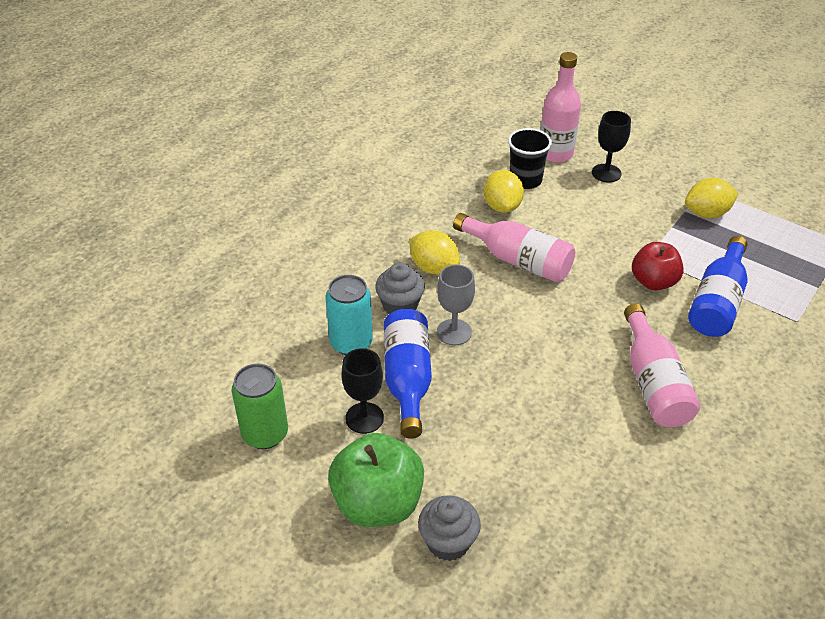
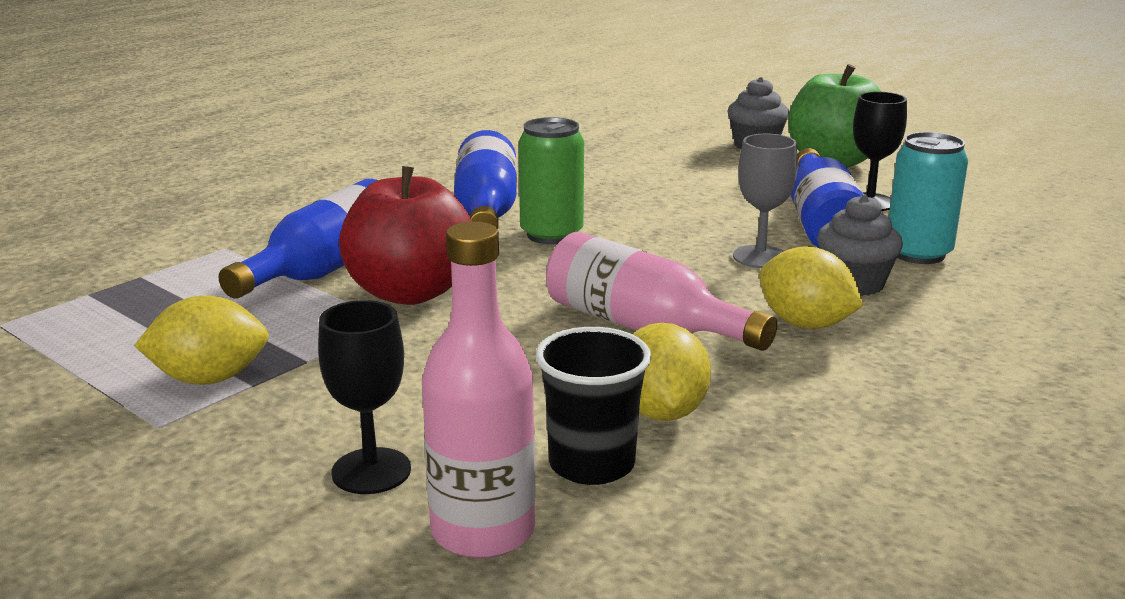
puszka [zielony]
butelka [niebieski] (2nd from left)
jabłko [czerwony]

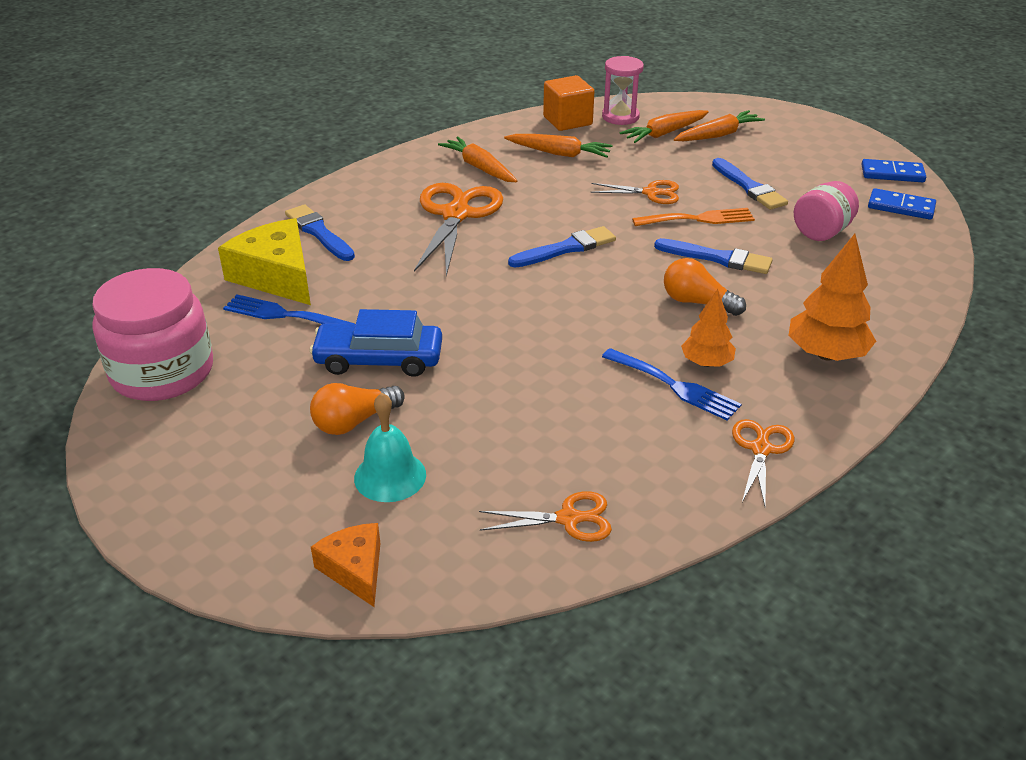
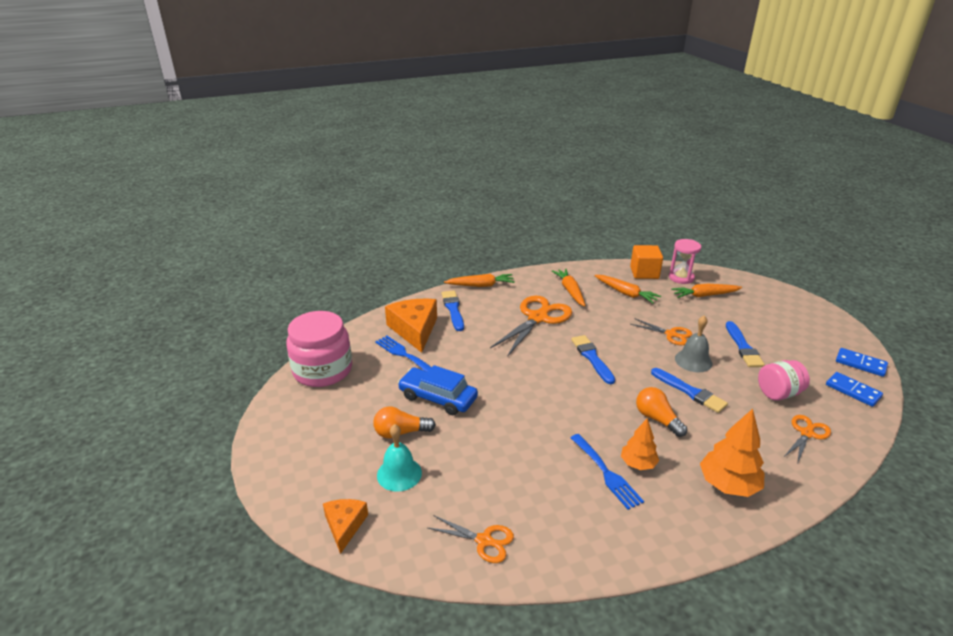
marchewka [pomarańczowy] (1st from left)
nożyczki [pomarańczowy] (4th from left)
dzwonek [szary]
ser [pomarańczowy] (2nd from left)
pędzel [niebieski] (2nd from left)

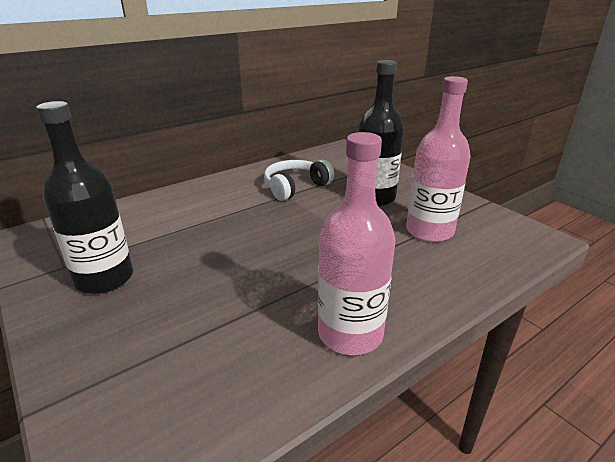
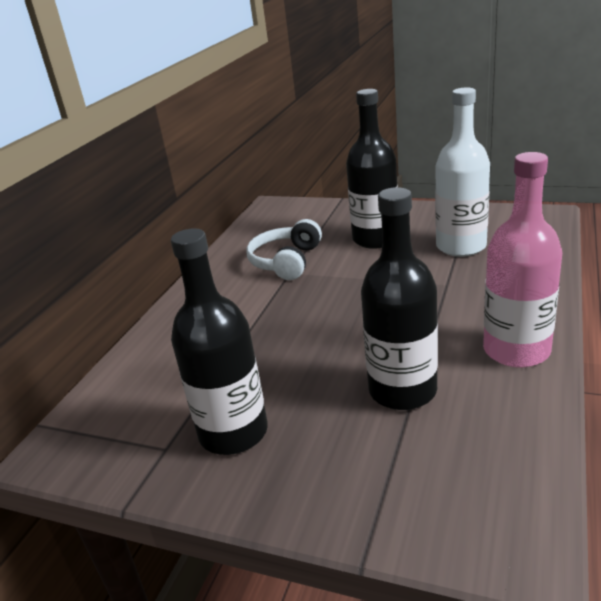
butelka [czarny] (3rd from left)
butelka [biały]

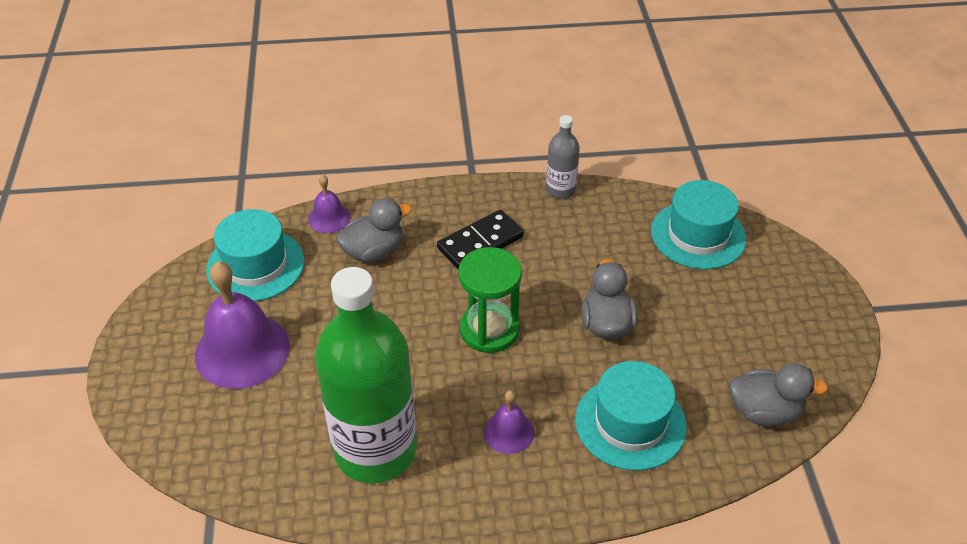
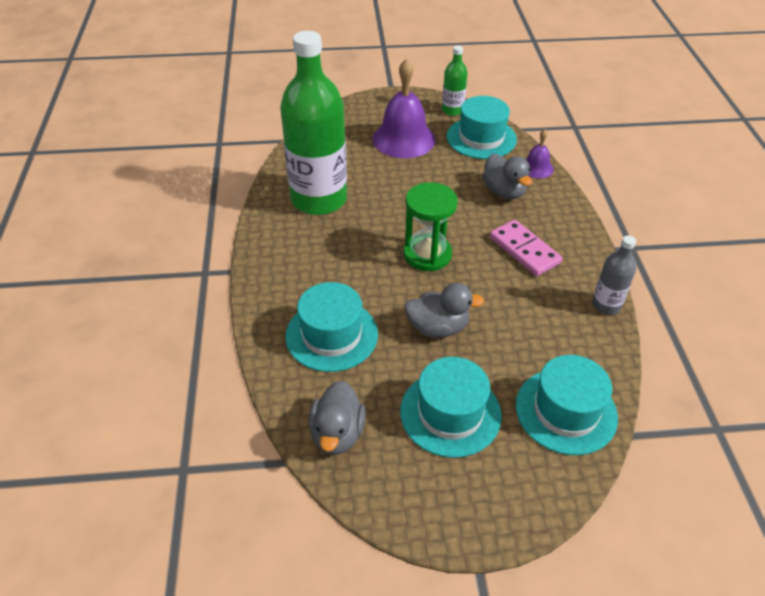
dzwonek [fioletowy] (3rd from left in the first image)
kapelusz [turkusowy] (2nd from left)
butelka [zielony] (2nd from left)
kostka domina [różowy]

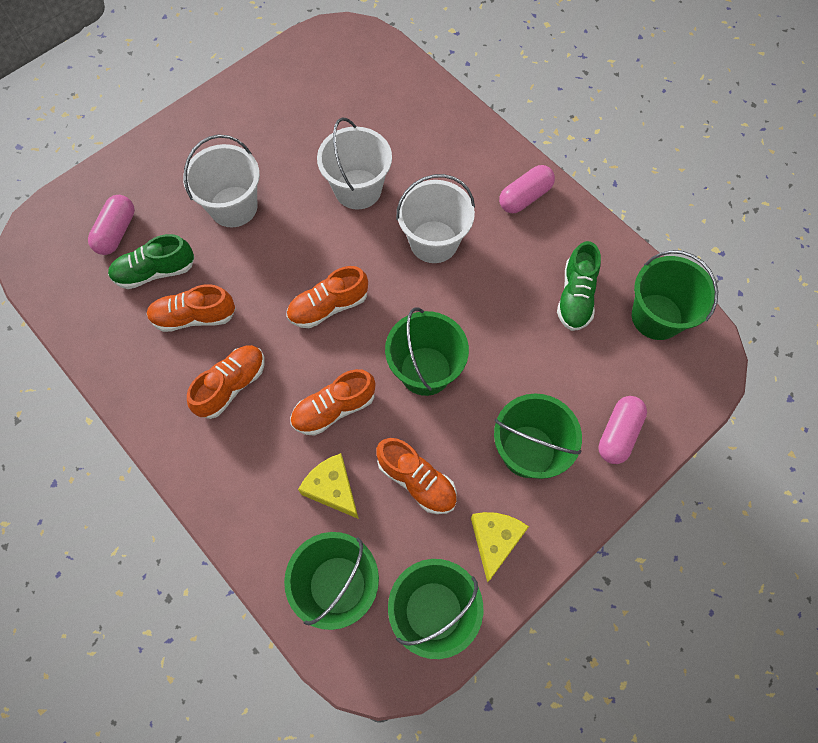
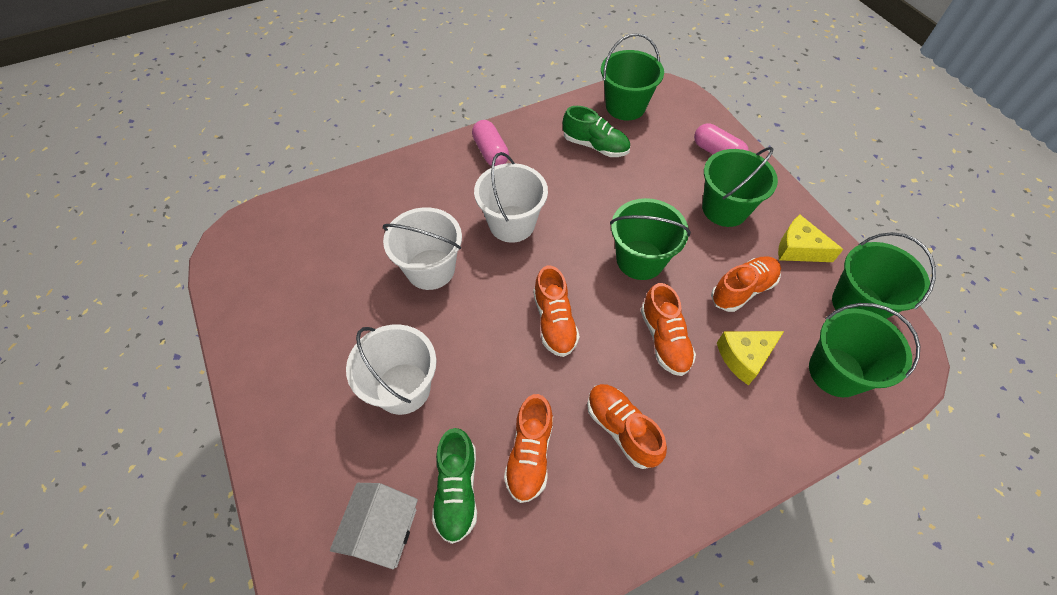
domek [biały]

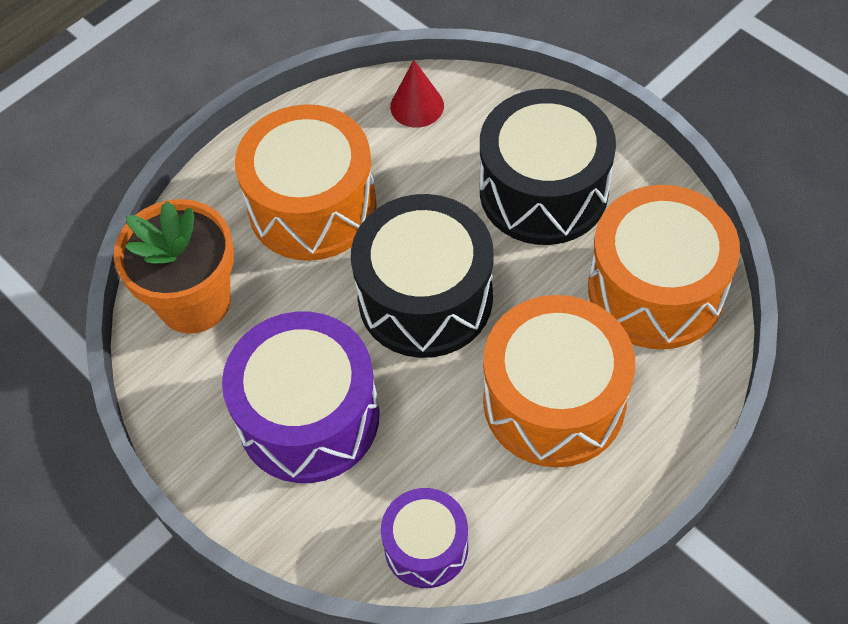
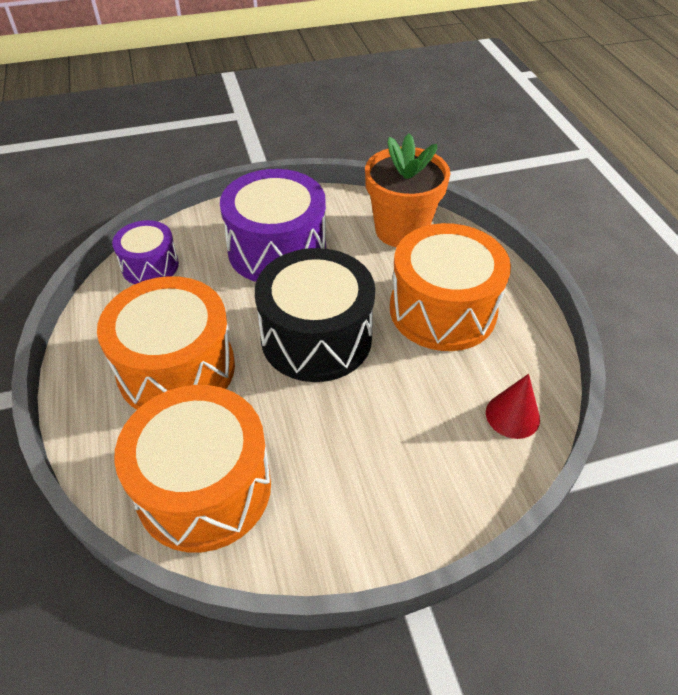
bęben [czarny] (2nd from left in the first image)

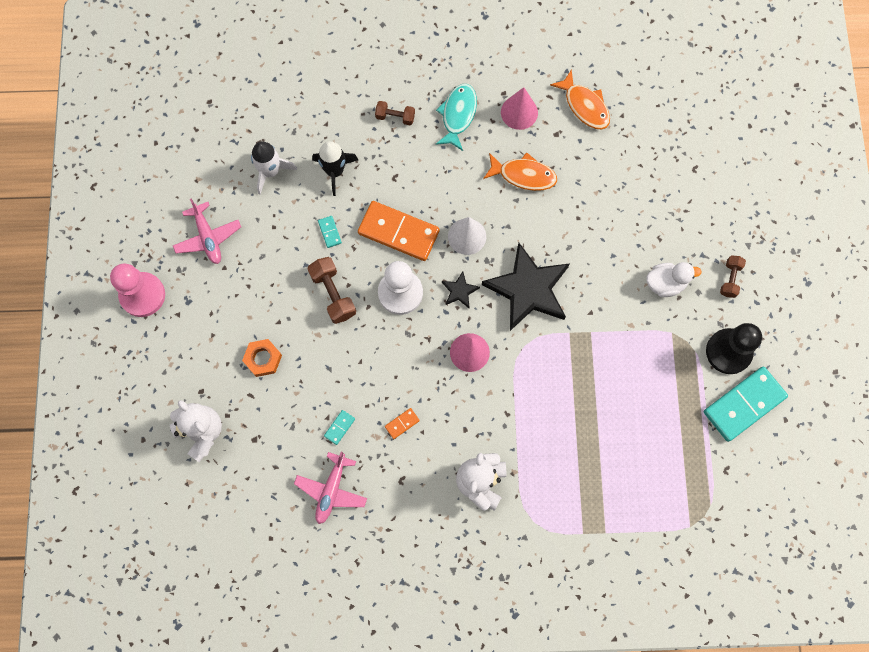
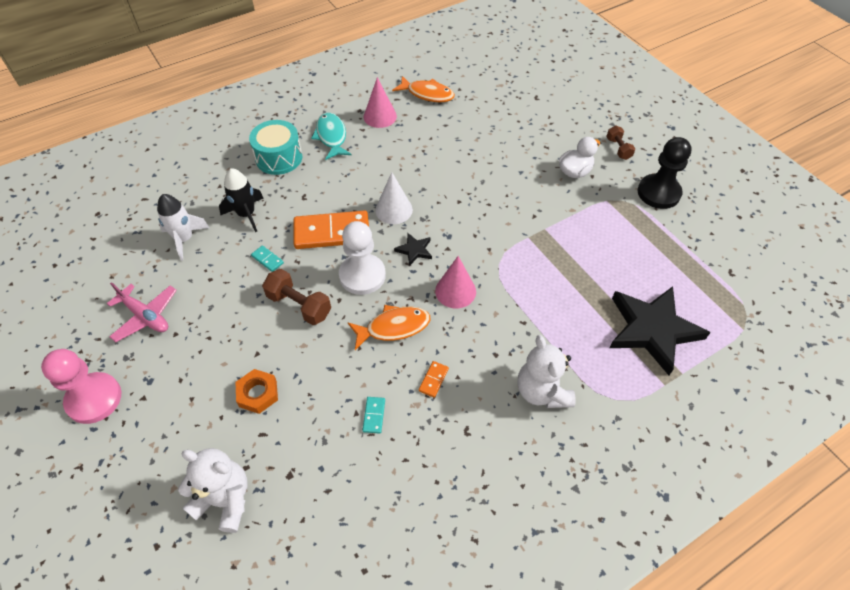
samolot [różowy] (2nd from left in the first image)
kostka domina [turkusowy] (3rd from left in the first image)
gwiazda [czarny] (2nd from left)
ryba [pomarańczowy] (1st from left)
bęben [turkusowy]

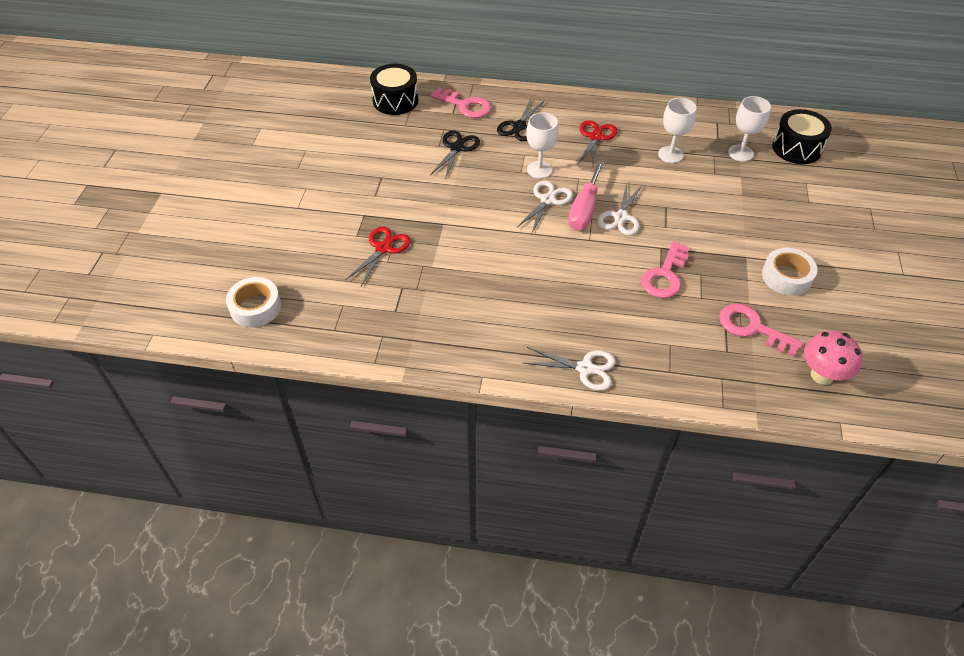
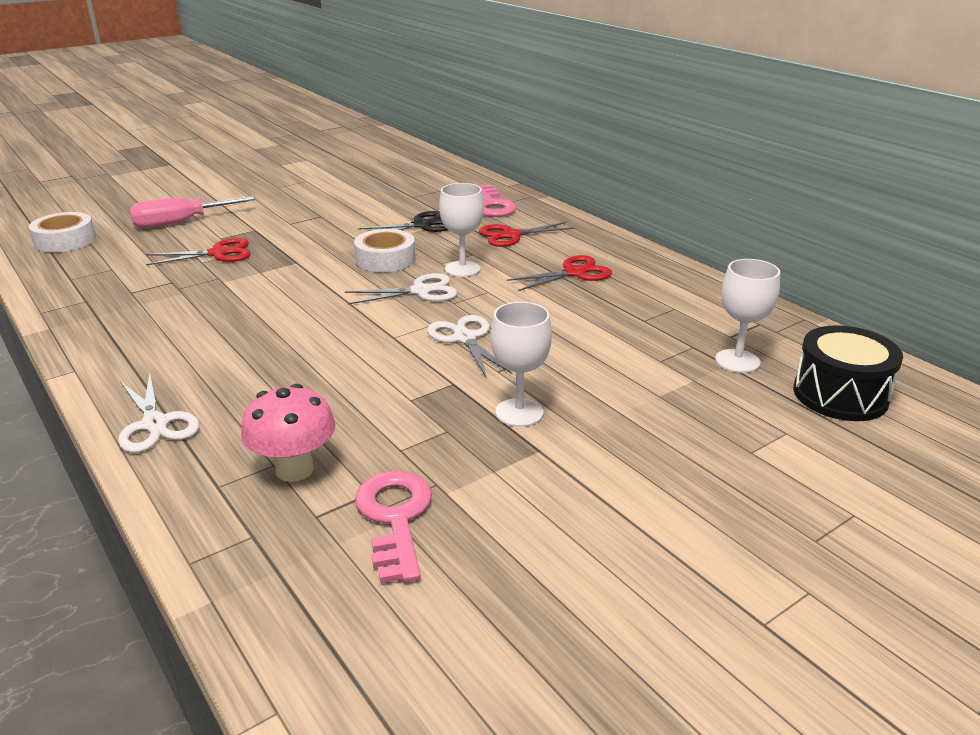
bęben [czarny] (1st from left in the first image)
klucz [różowy] (2nd from left in the first image)
śrubokręt [różowy]
kielich [biały] (2nd from left)
taśma klejąca [biały] (2nd from left)
grzyb [różowy]
nożyczki [czerwony] (2nd from left)
nożyczki [biały] (3rd from left)

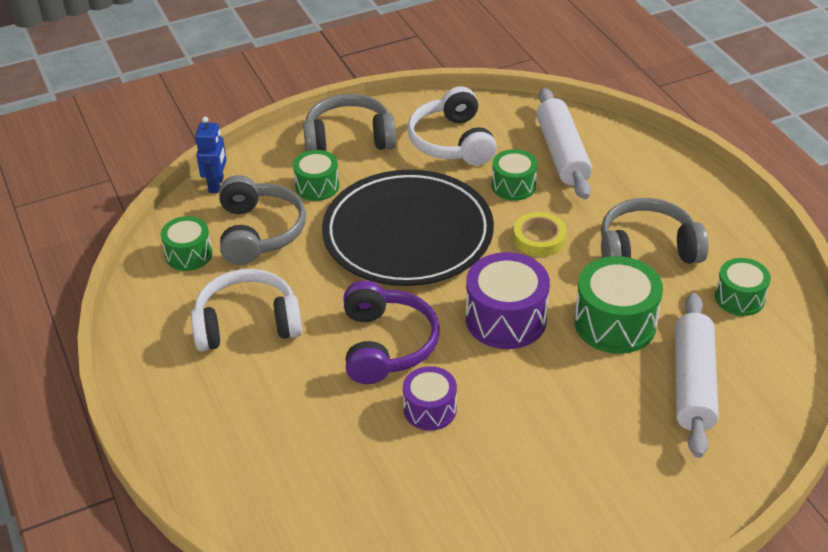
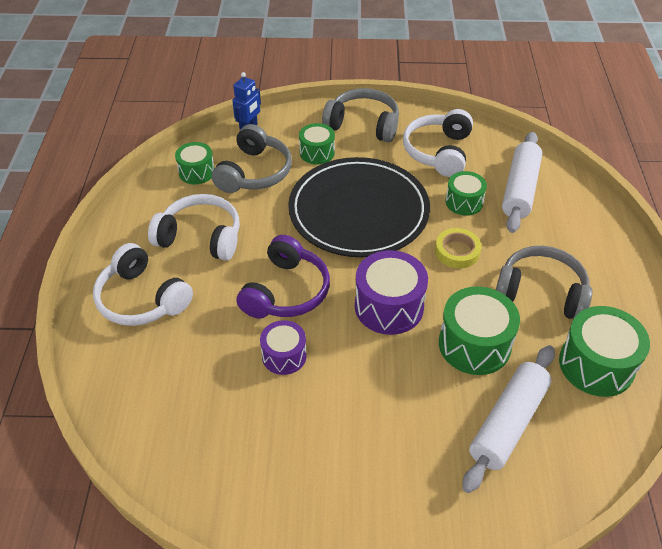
słuchawki [biały] (1st from left)
bęben [zielony] (5th from left)

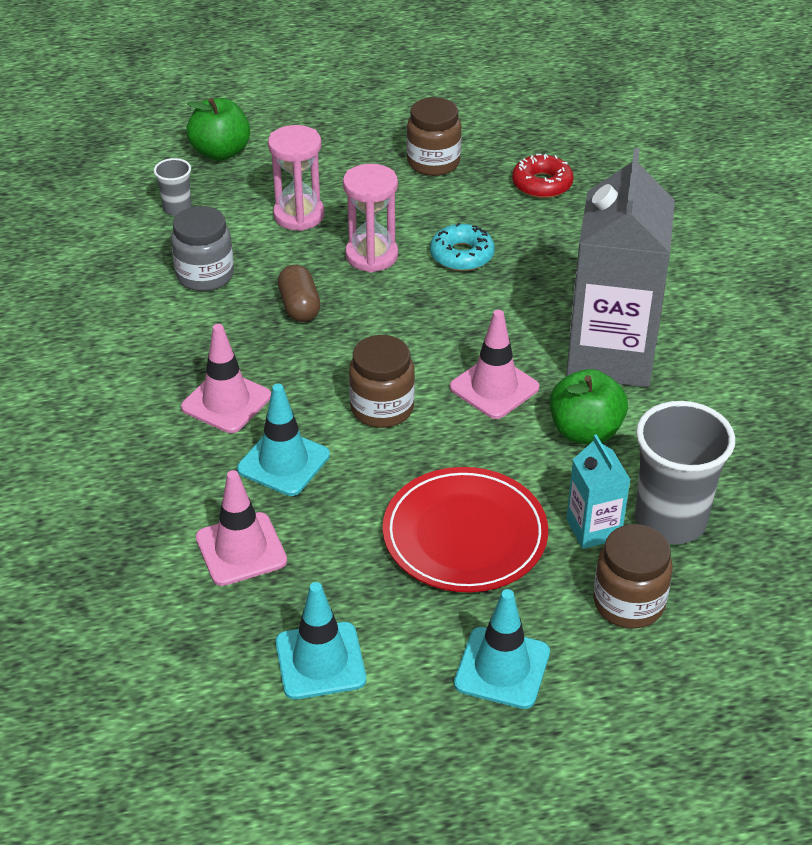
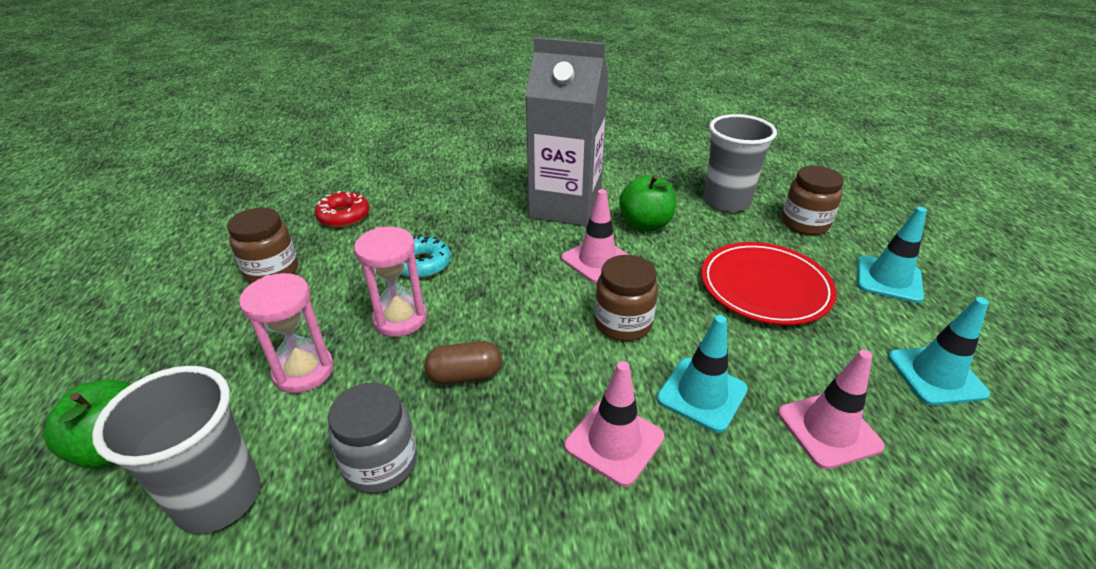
karton mleka [turkusowy]
szklanka [szary] (1st from left)

